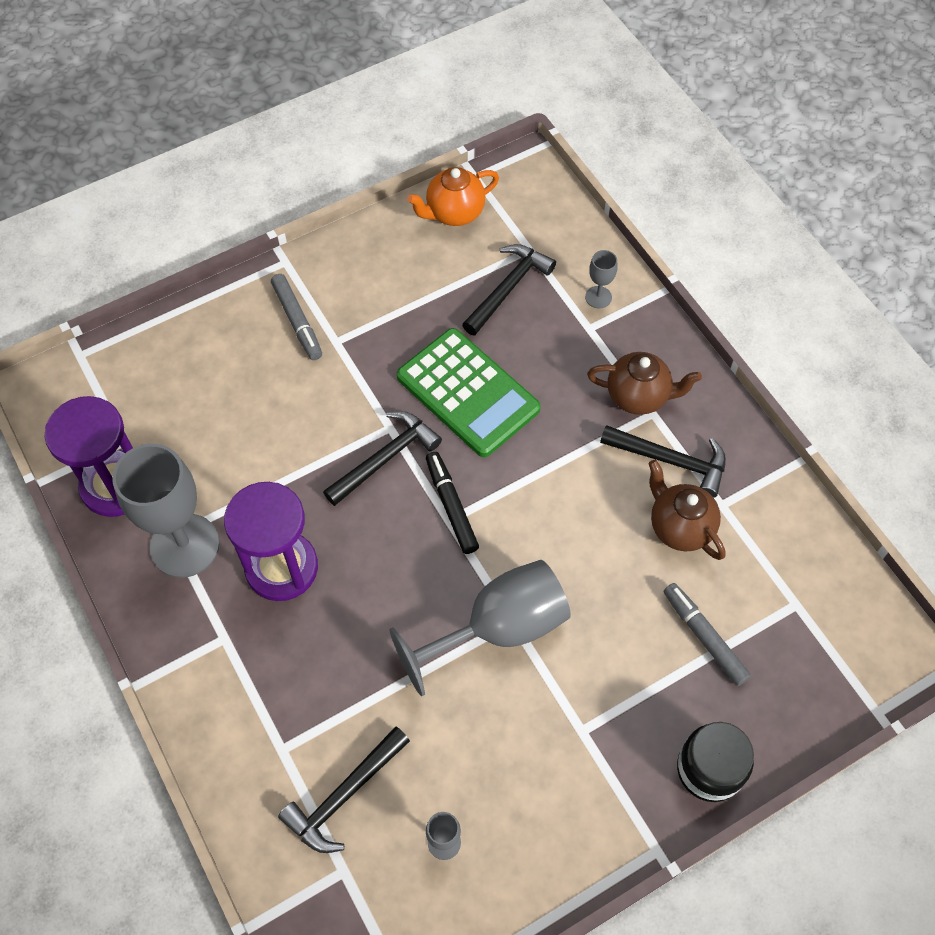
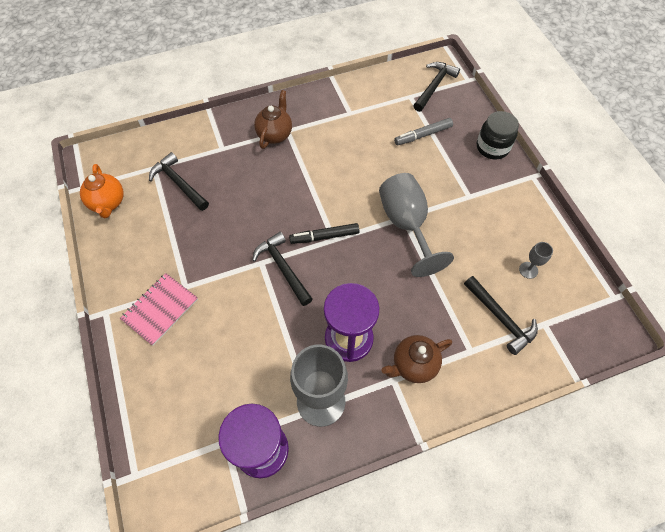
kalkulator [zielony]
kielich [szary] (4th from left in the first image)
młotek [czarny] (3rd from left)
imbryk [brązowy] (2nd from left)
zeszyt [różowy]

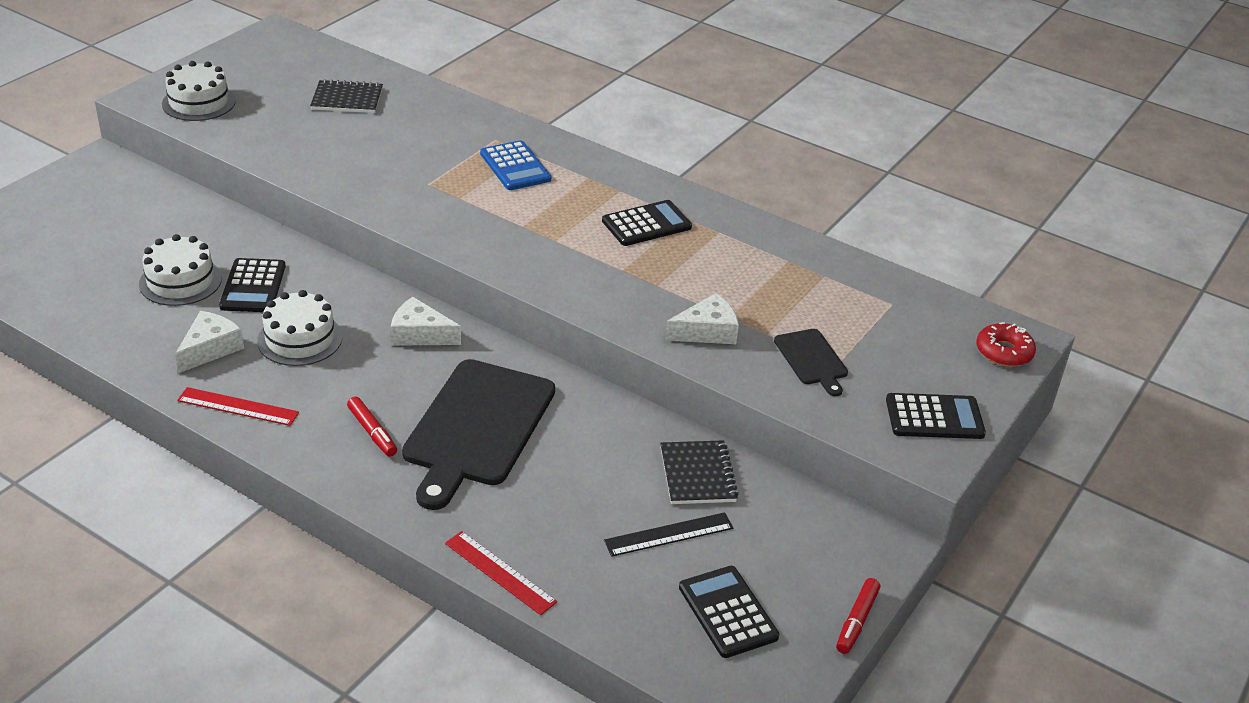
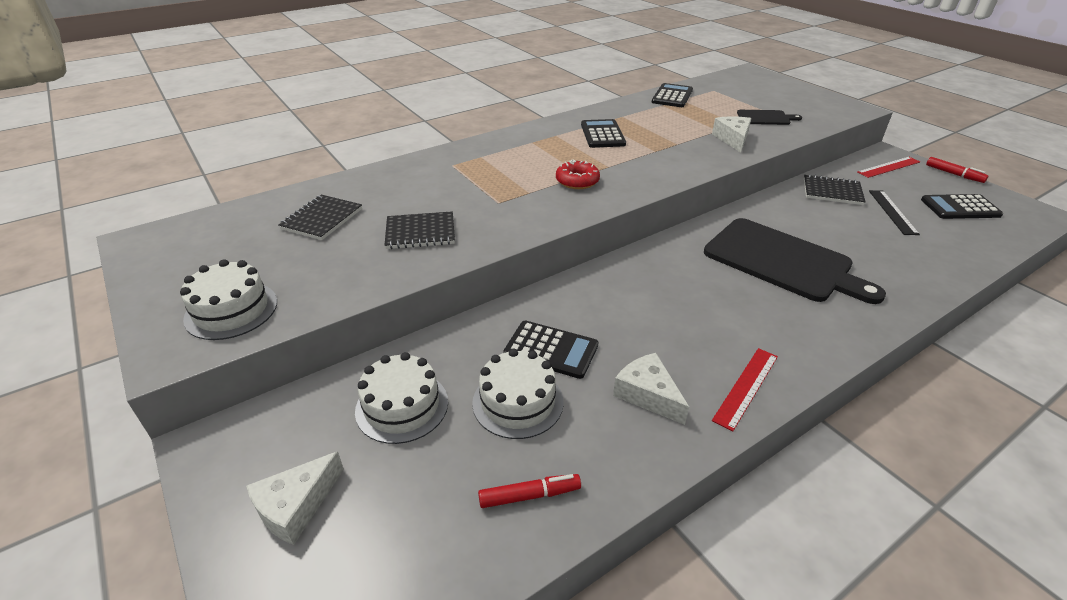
kalkulator [niebieski]
zeszyt [czarny] (2nd from left)
tort [biały] (2nd from left)
flamaster [czerwony] (1st from left)
ser [biały] (1st from left)
linijka [czerwony] (2nd from left)
kalkulator [czarny] (3rd from left)
donut [czerwony]

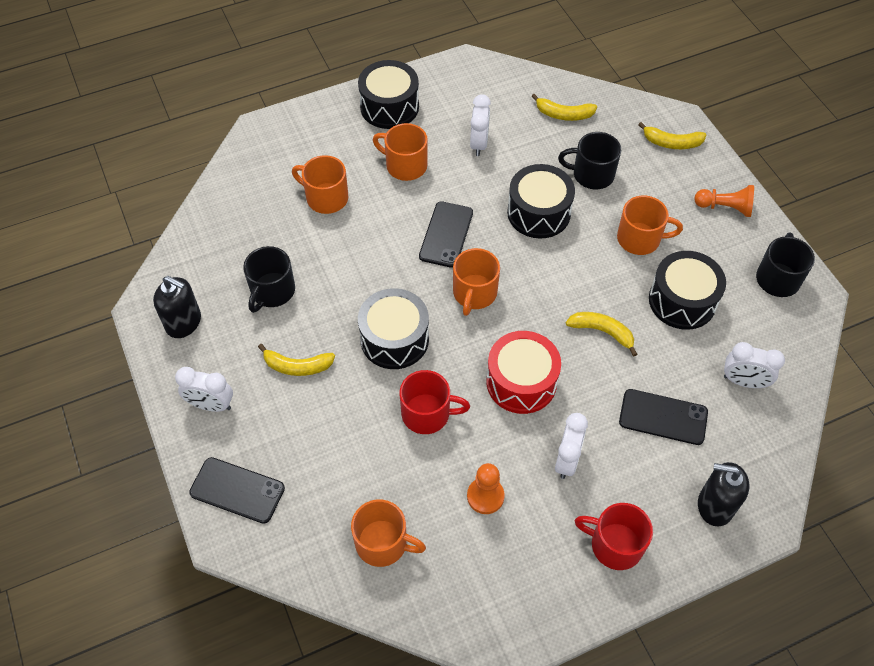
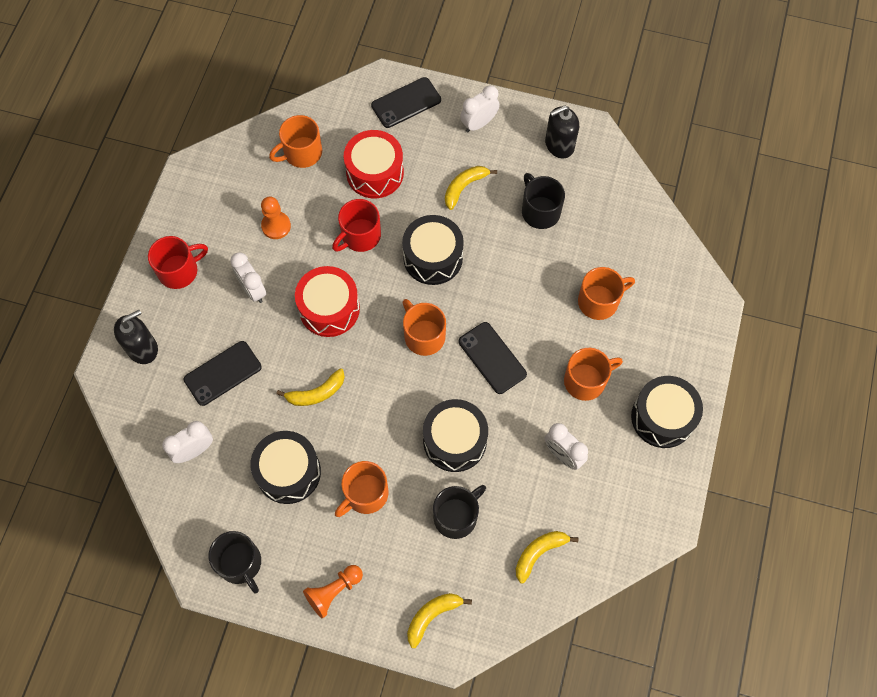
bęben [czerwony] (2nd from left)

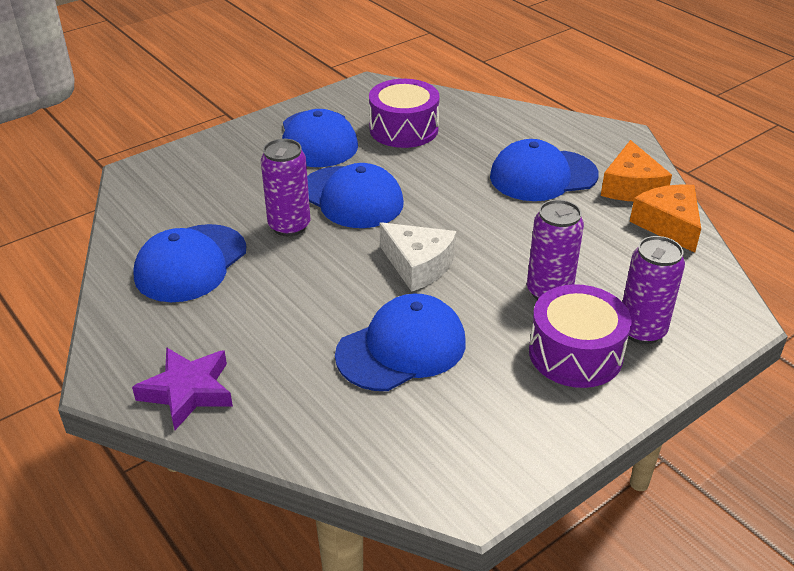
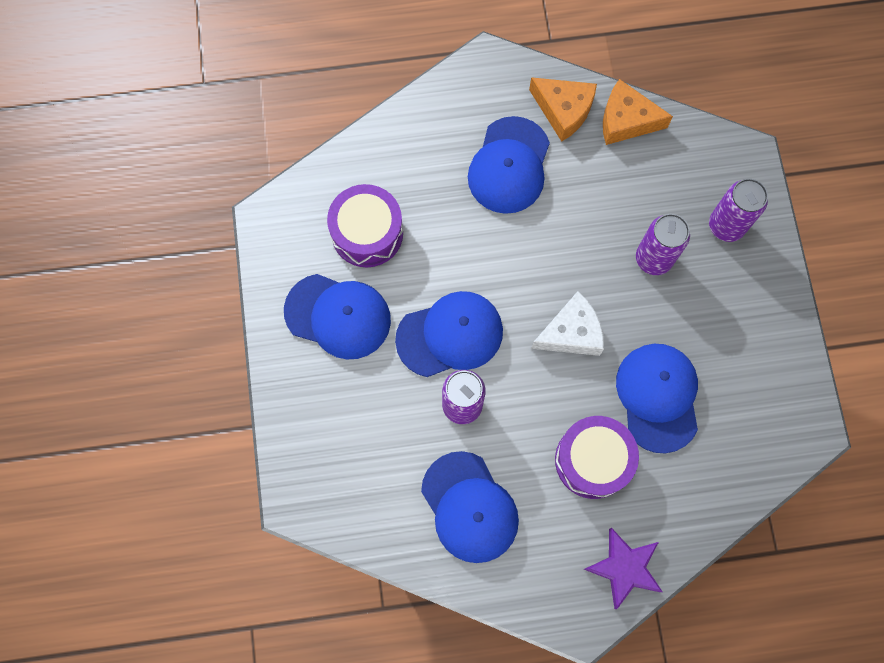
bęben [fioletowy] (2nd from left)

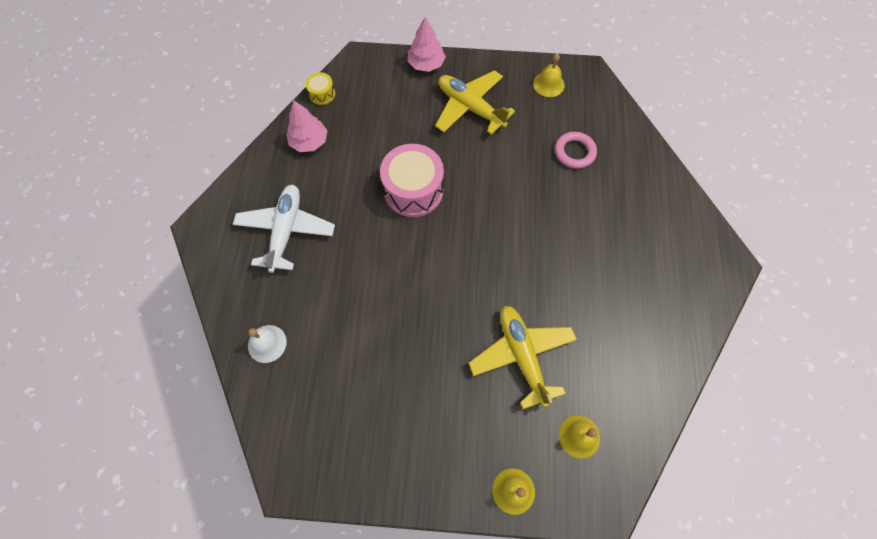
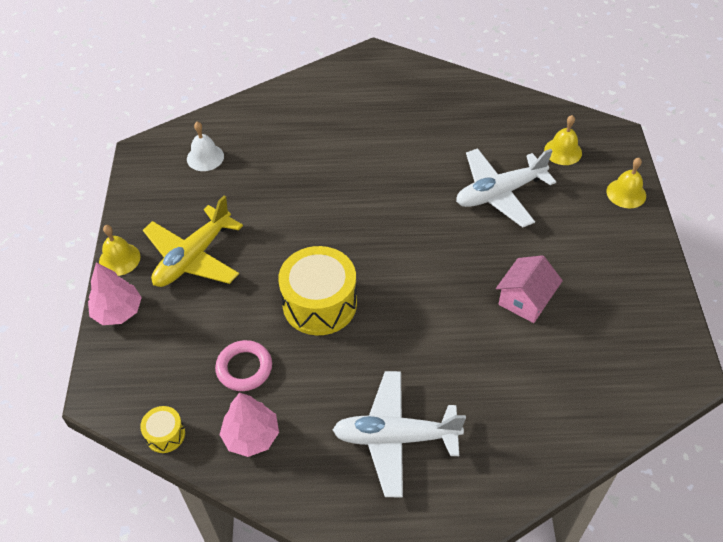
domek [różowy]
dzwonek [biały]
dzwonek [żółty] (1st from left)
pierścień [różowy]
bęben [żółty] (2nd from left)
samolot [biały] (2nd from left)

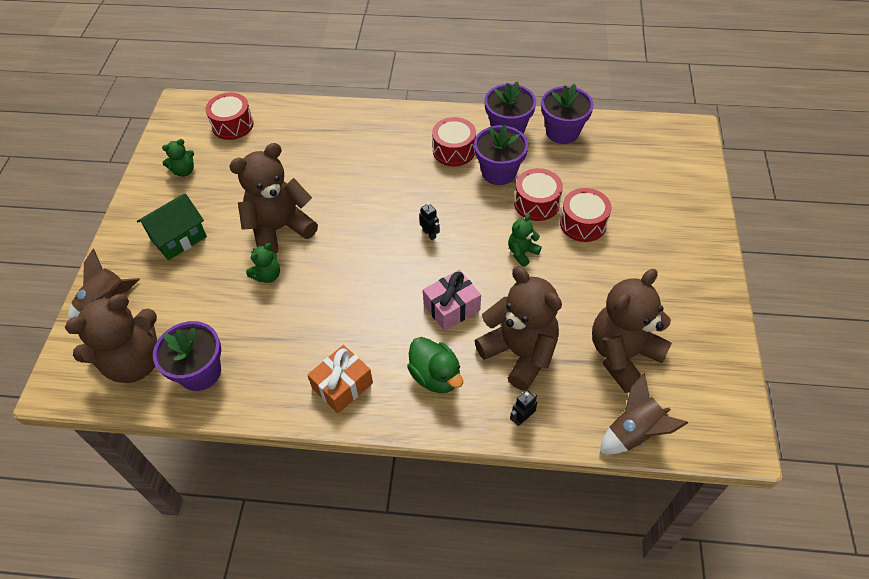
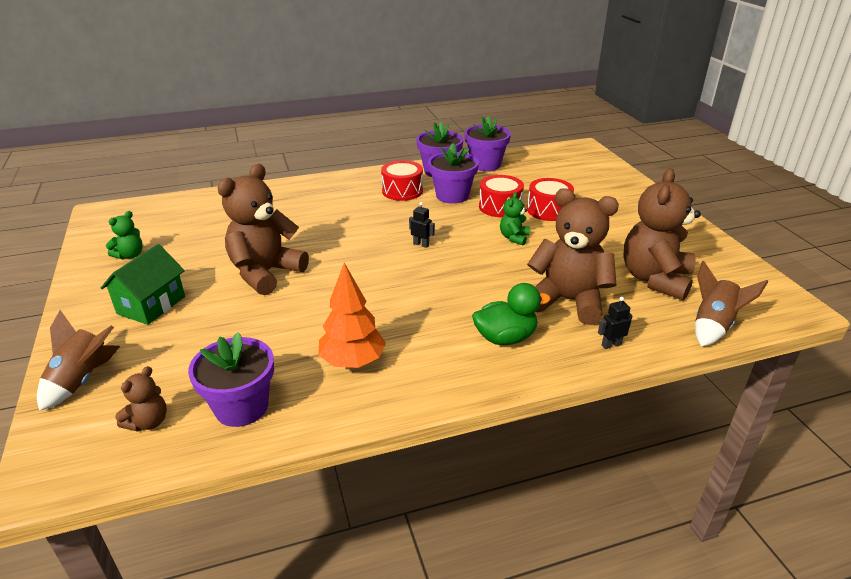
bęben [czerwony] (1st from left in the first image)
miś [zielony] (2nd from left in the first image)
prezent [pomarańczowy]
prezent [różowy]
drzewko [pomarańczowy]
kaczka [zielony]
robot [czarny] (2nd from left)
miś [brązowy] (1st from left)

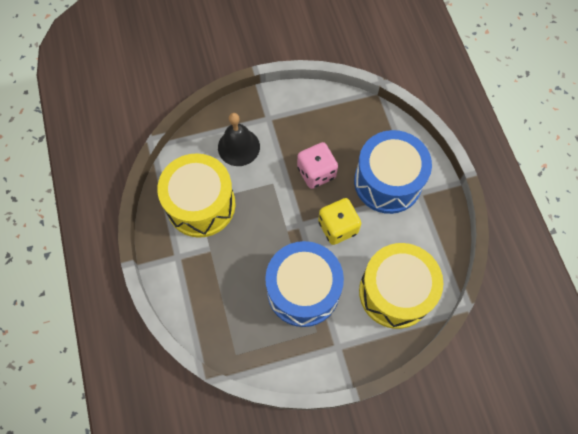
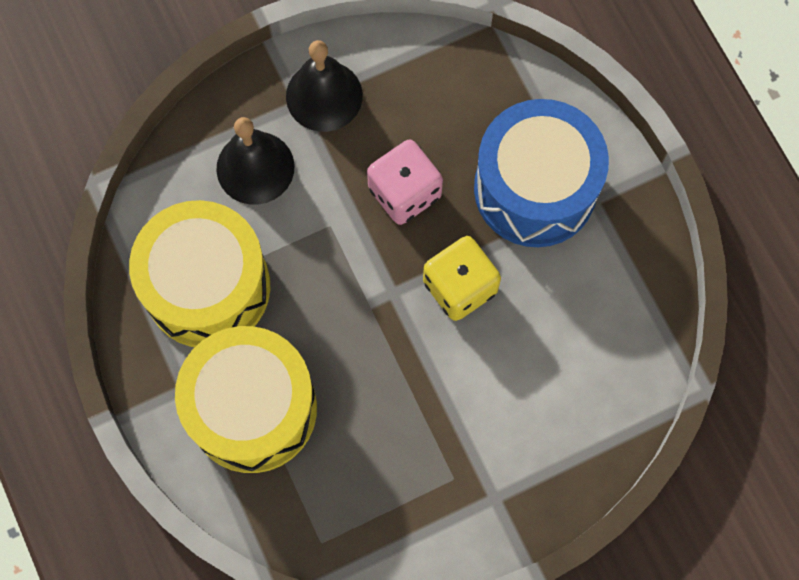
bęben [niebieski] (1st from left in the first image)
dzwonek [czarny] (2nd from left)
bęben [żółty] (2nd from left)

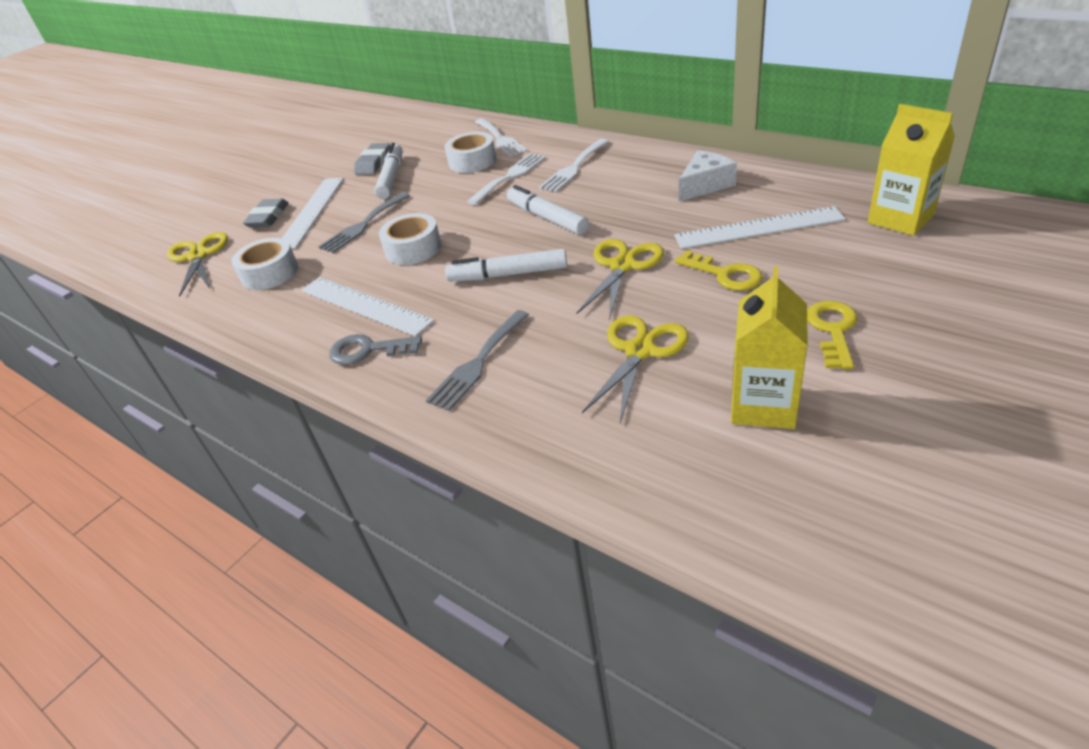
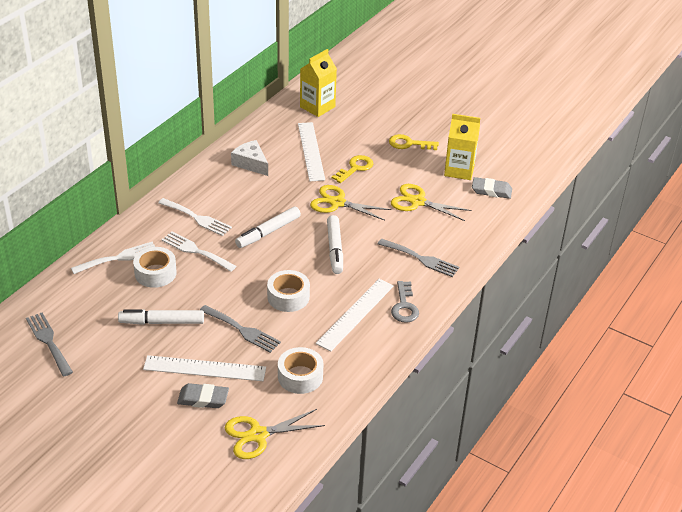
widelec [szary] (1st from left)
gumka do mazania [szary] (2nd from left)

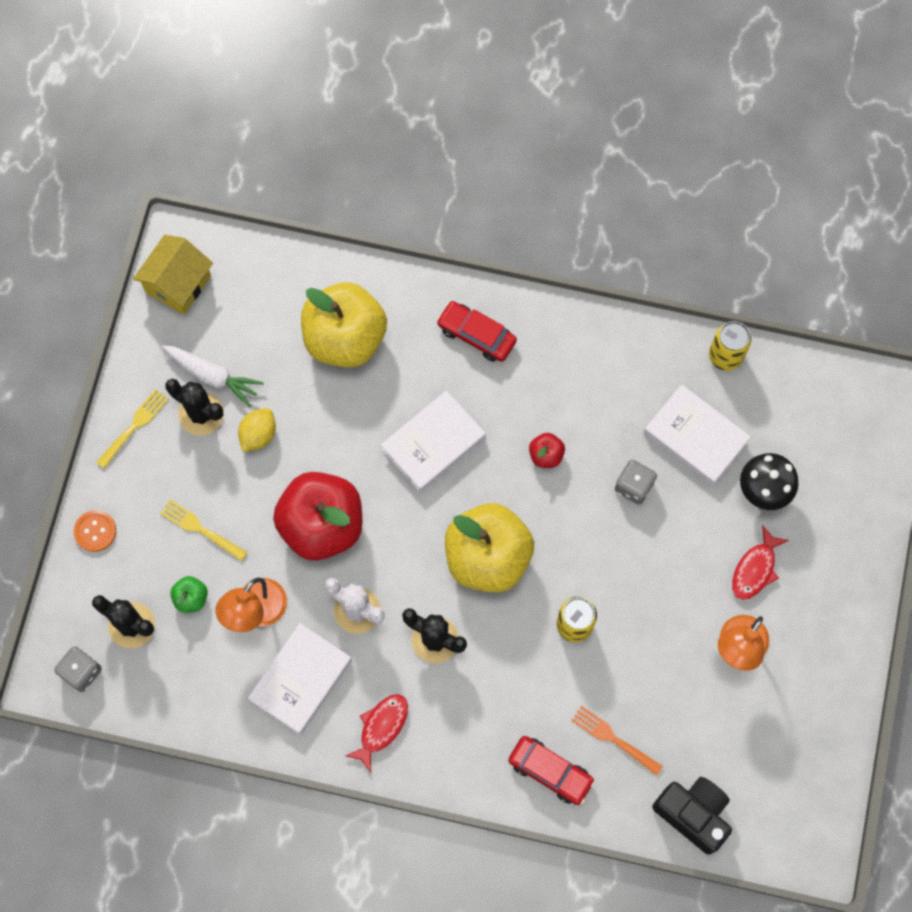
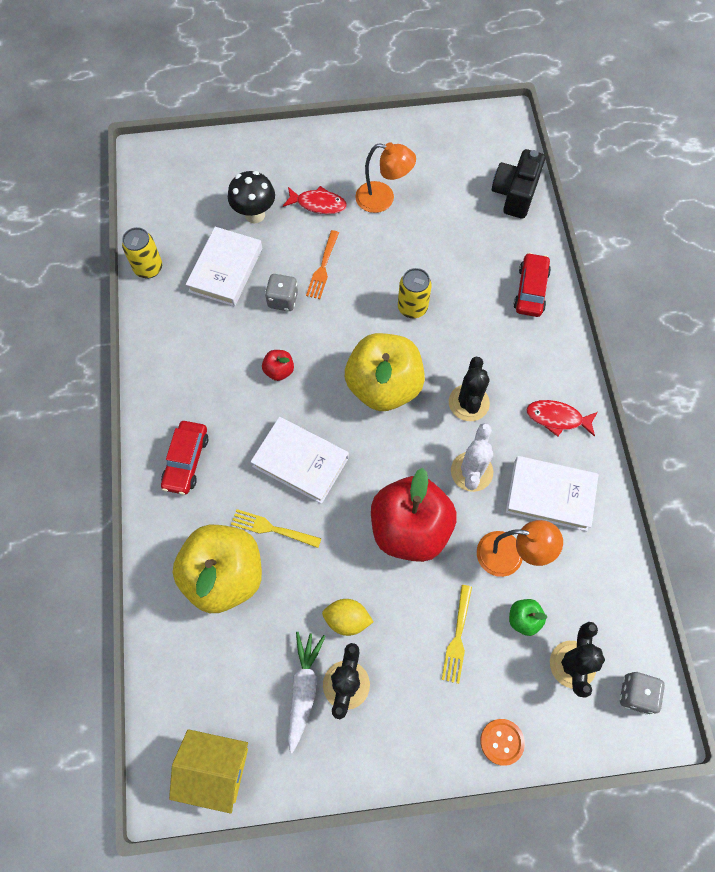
widelec [żółty] (1st from left)
widelec [pomarańczowy]

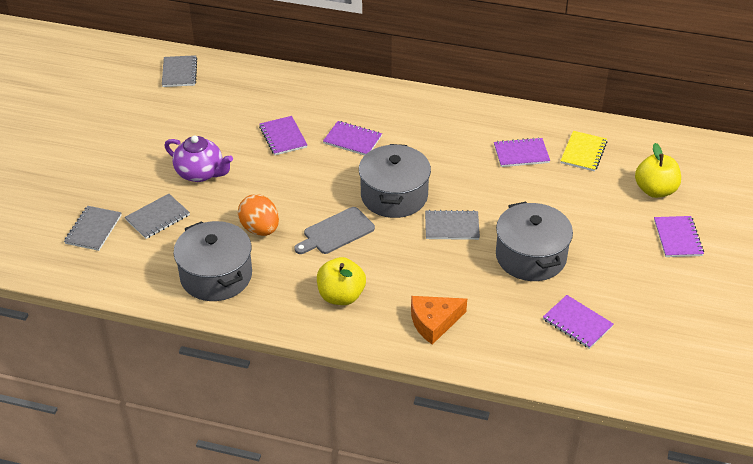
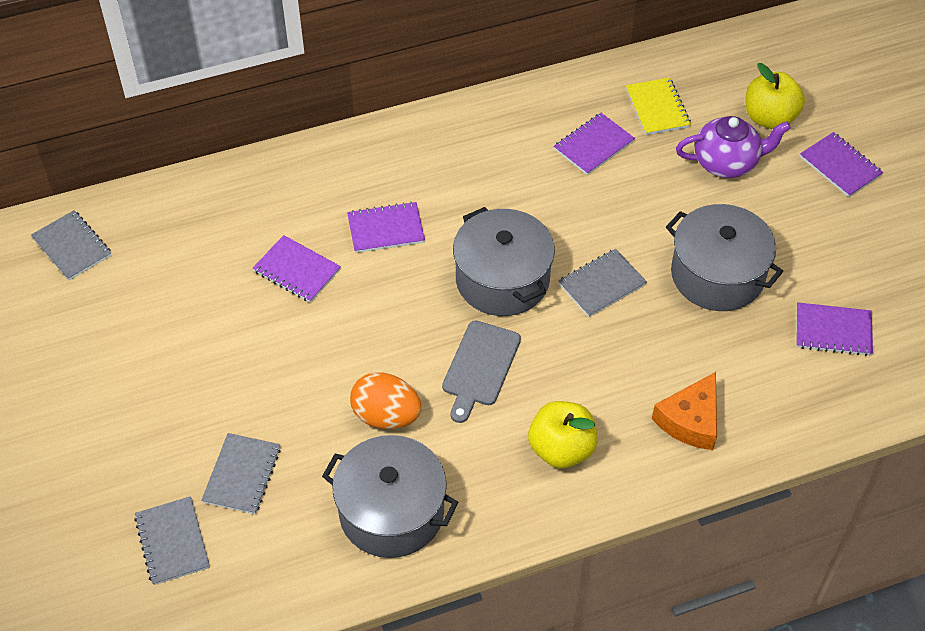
imbryk [fioletowy]

